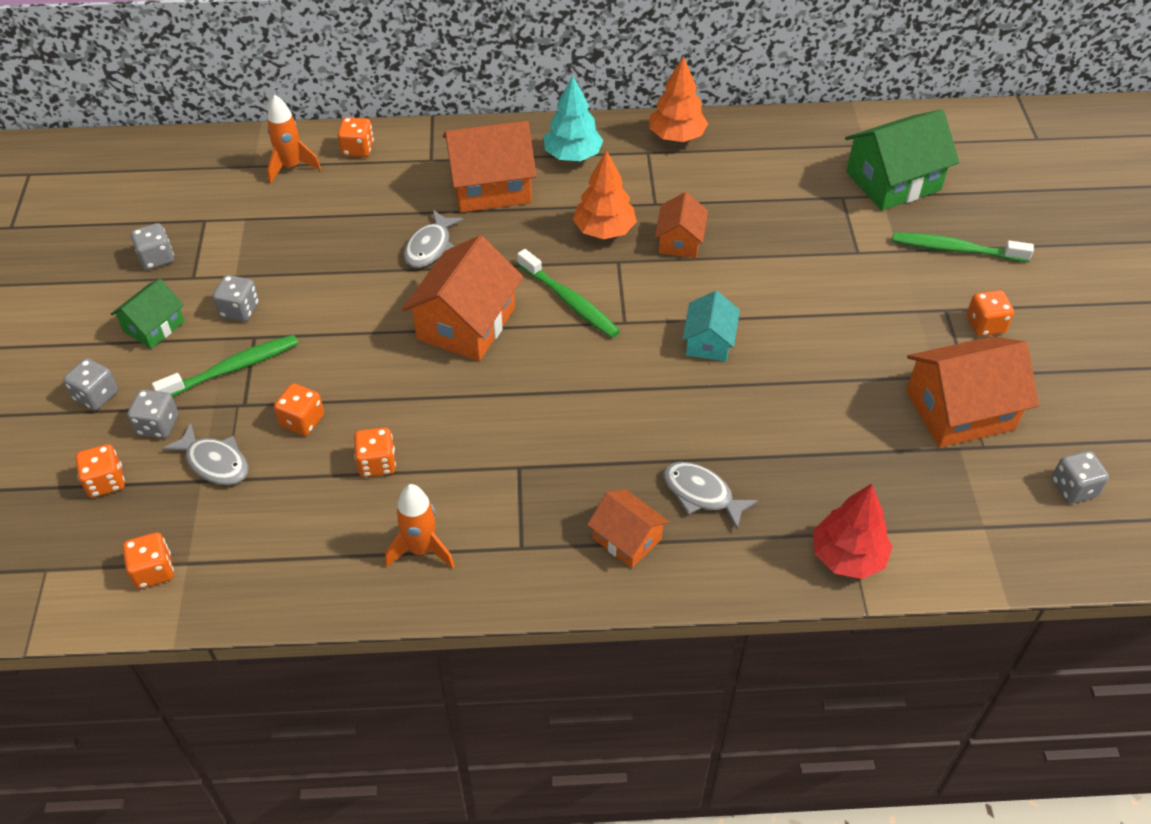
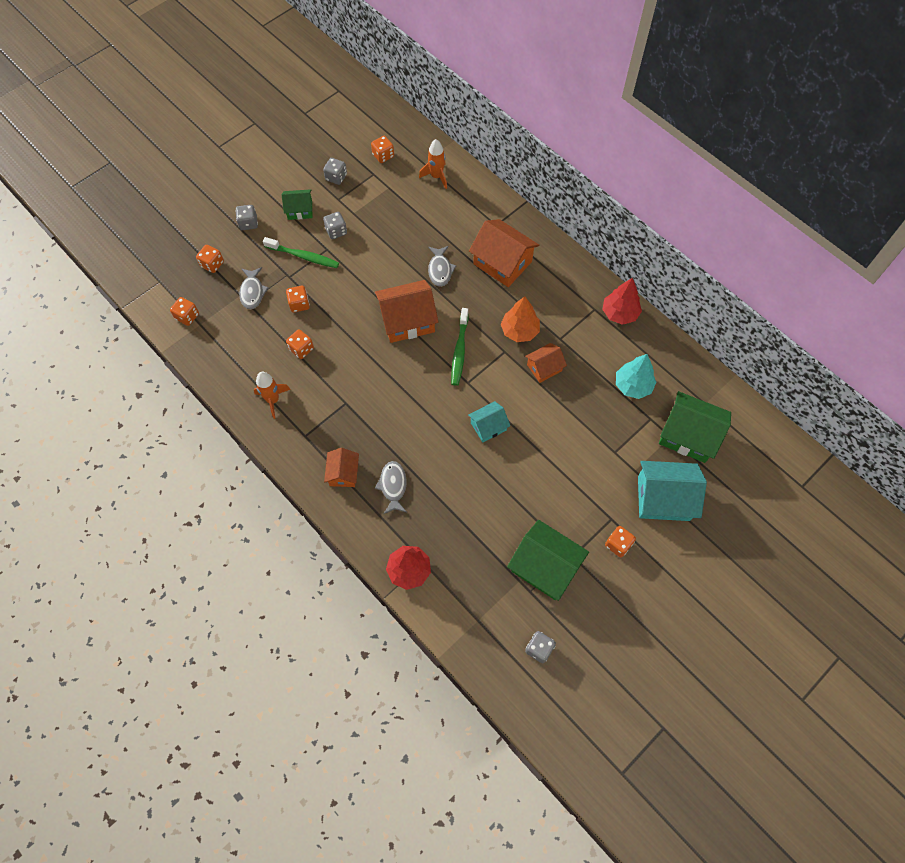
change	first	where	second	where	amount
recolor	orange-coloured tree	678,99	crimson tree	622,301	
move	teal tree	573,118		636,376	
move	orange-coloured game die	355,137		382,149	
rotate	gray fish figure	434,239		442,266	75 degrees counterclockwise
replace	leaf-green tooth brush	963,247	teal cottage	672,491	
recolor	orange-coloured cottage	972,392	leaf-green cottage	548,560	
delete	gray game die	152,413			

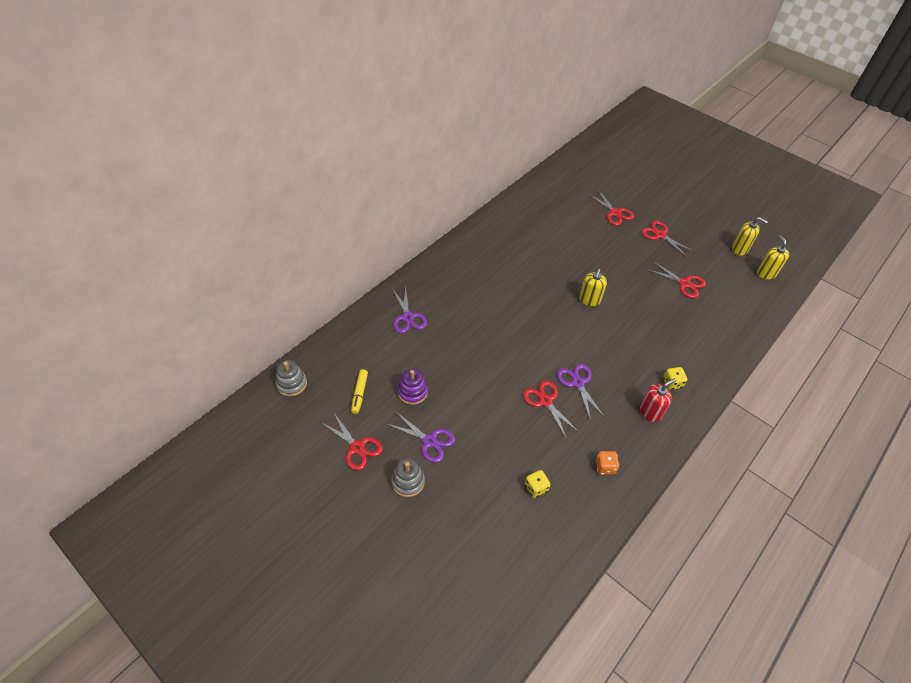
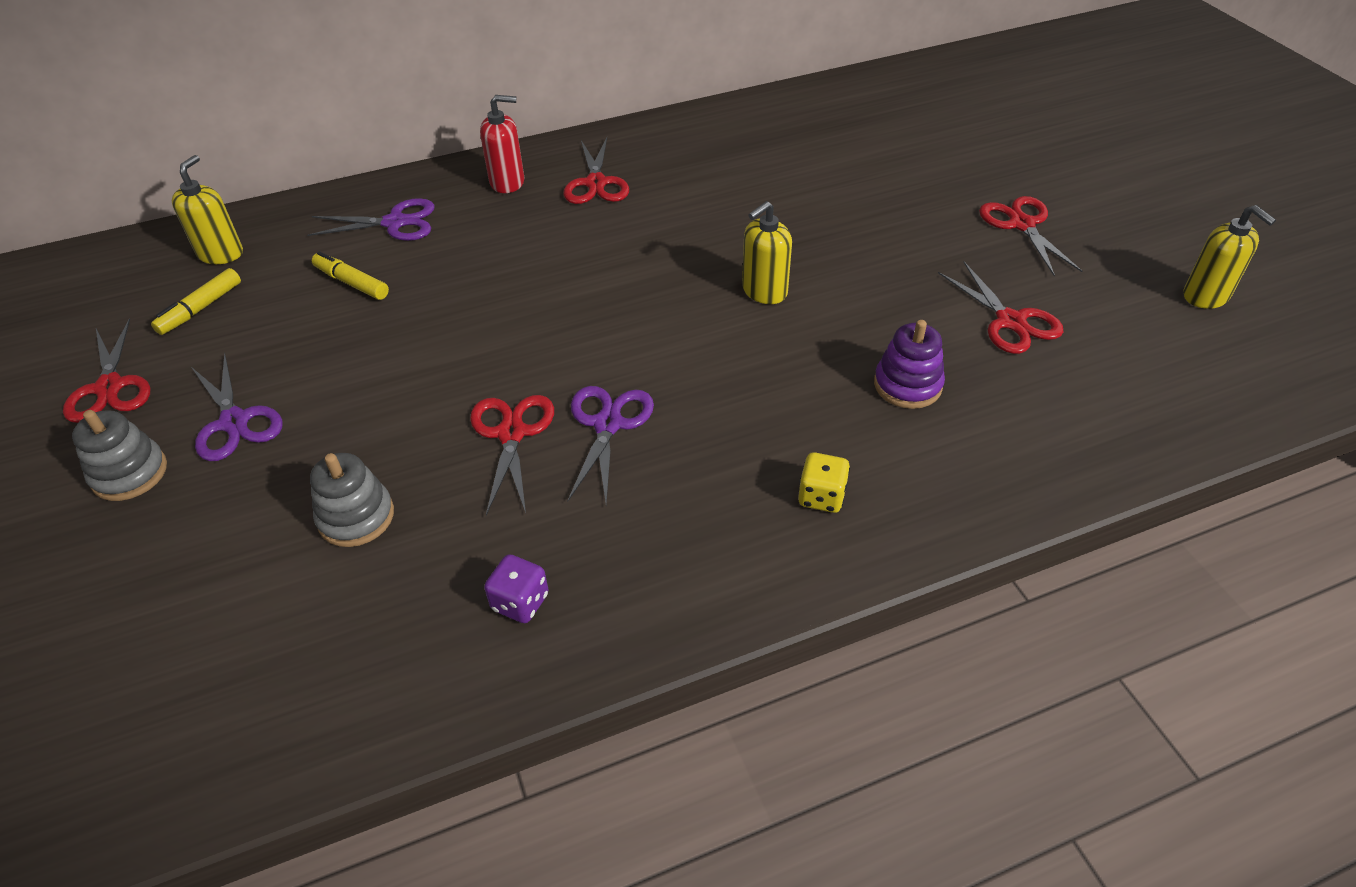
change	first	where	second	where	amount
move	crimson pair of scissors	611,207		596,171	
move	golden soap dispenser	773,257		207,209	
rotate	royal purple pair of scissors	409,309		371,219	105 degrees counterclockwise
move	gray stacking toy	291,378		352,500	
move	royal purple stacking toy	412,386		909,364	
move	crimson soap dispenser	658,400		502,144	
recolor	orange-coloured game die	607,463	royal purple game die	516,588	
delete	golden game die	538,484			
insert			golden felt pen	350,275	

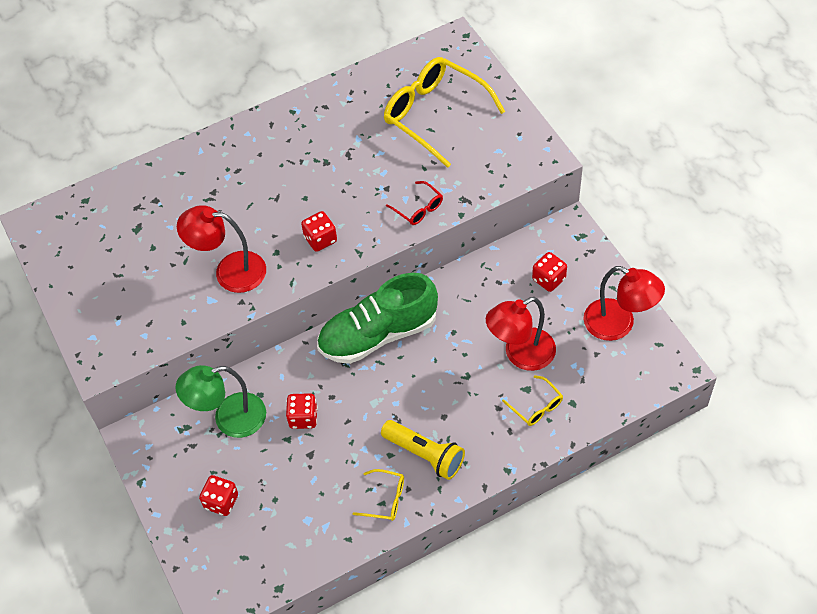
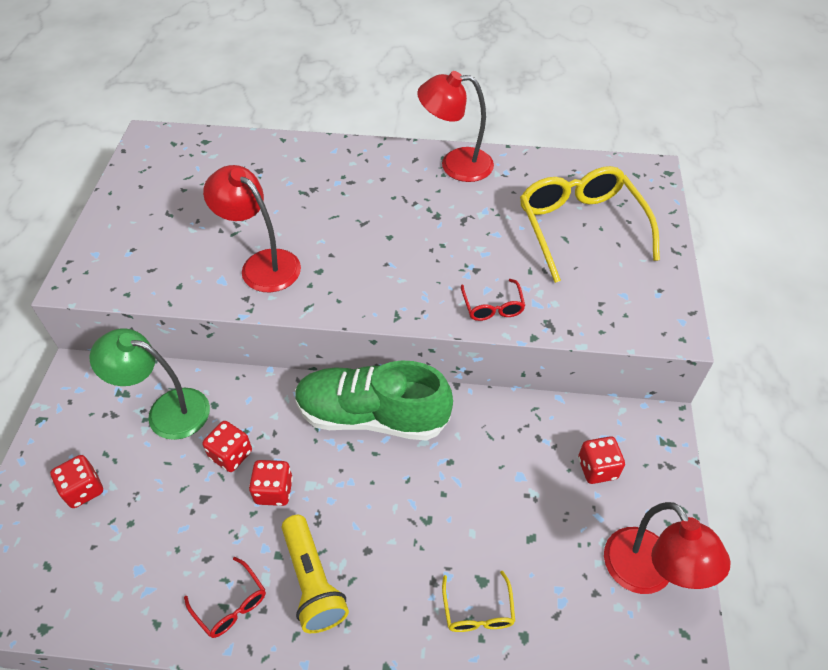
change	first	where	second	where	amount
move	crimson game die	319,231		271,483	
move	crimson reading lamp	521,334		455,126	
recolor	golden eyeglasses	378,495	crimson eyeglasses	225,597	

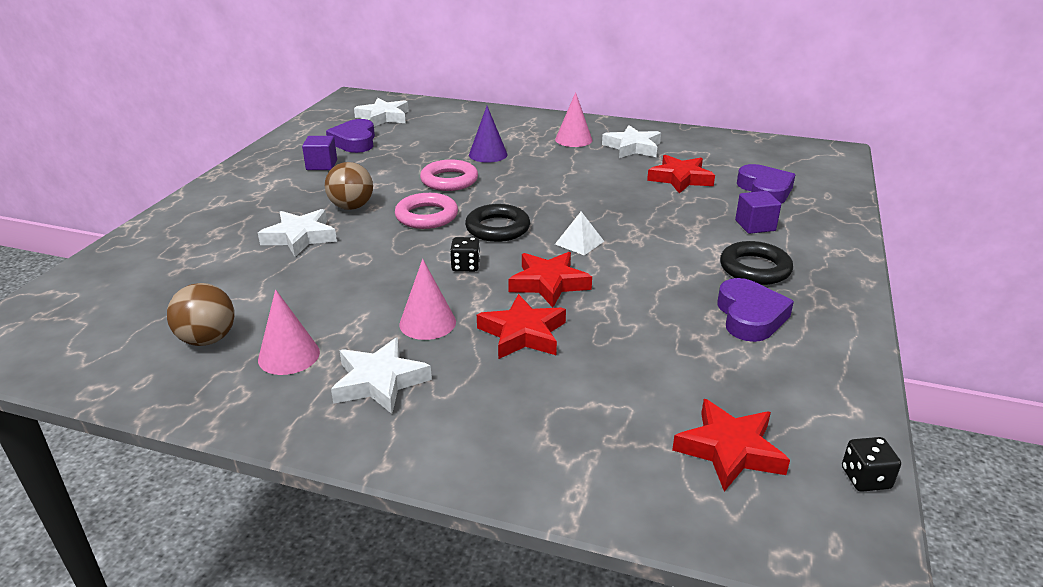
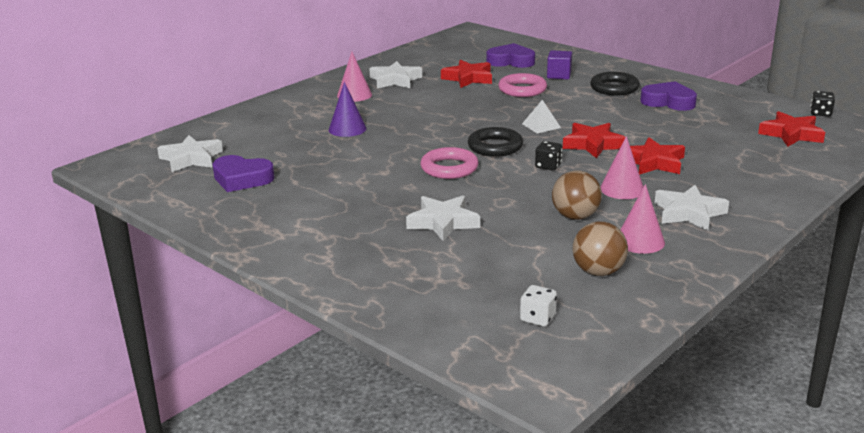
change	first	where	second	where	amount
delete	royal purple cube	319,153			
move	pink torus	449,175		522,85	
move	brown sphere	349,186		577,195	
insert			white game die	538,305	

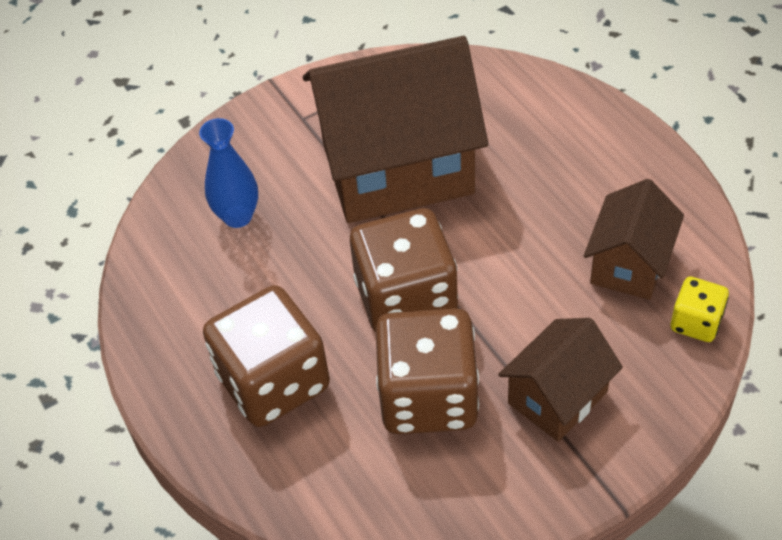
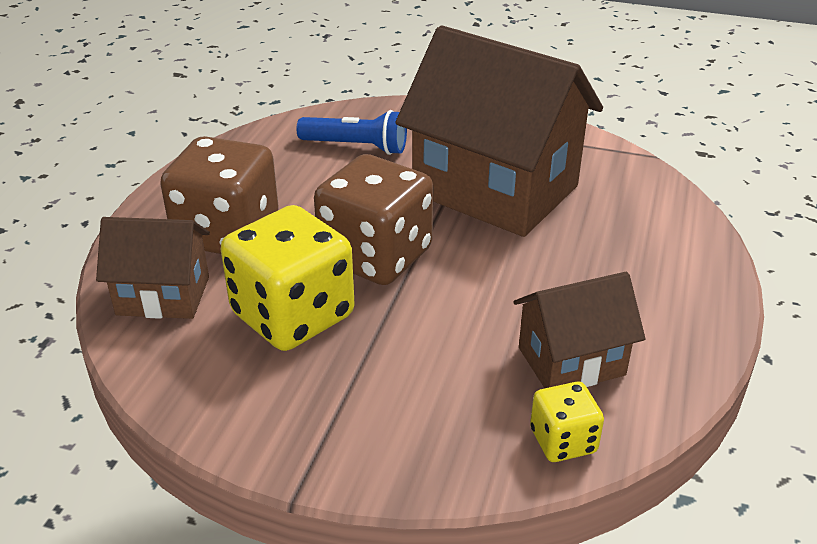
change	first	where	second	where	amount
replace	blue tall vase	228,173	blue flashlight	351,132	
recolor	brown game die	427,371	golden game die	288,278	
move	brown cottage	560,380		153,268	

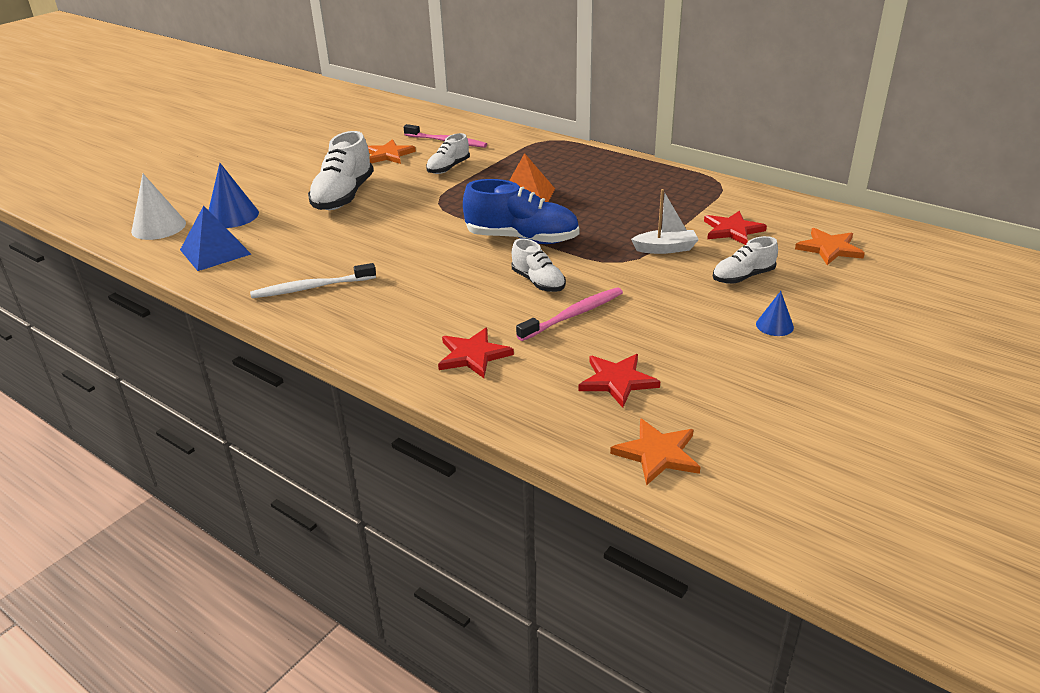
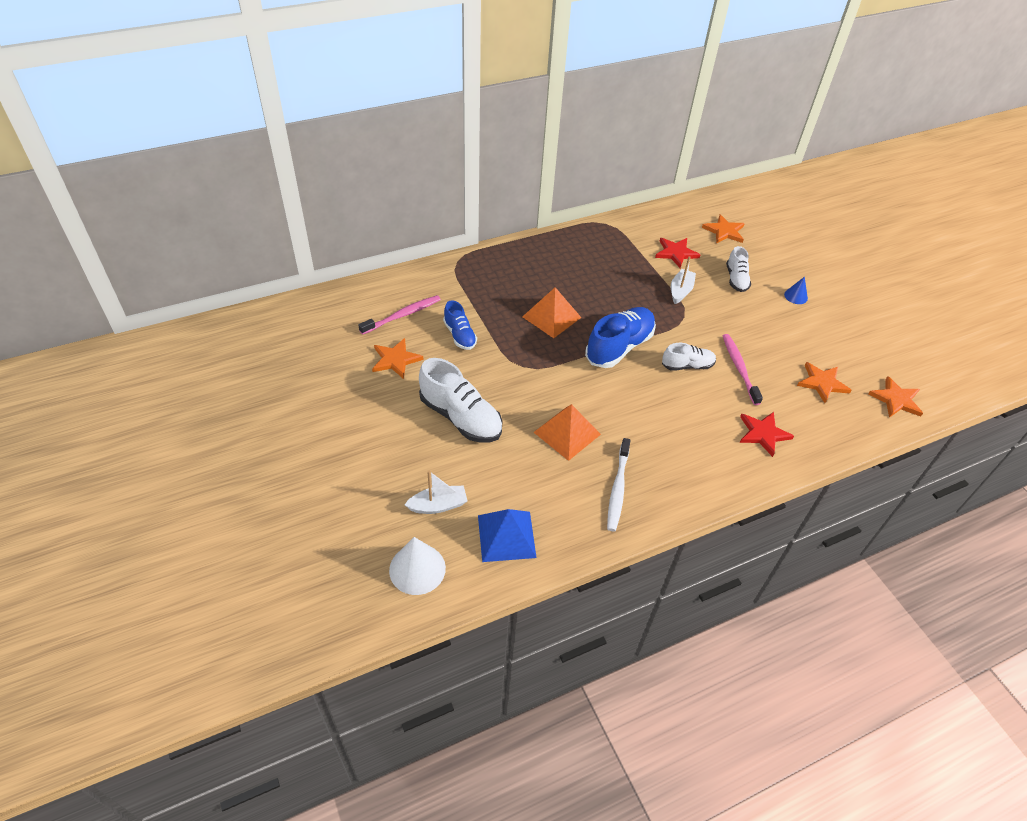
change	first	where	second	where	amount
recolor	white sneaker	448,153	blue sneaker	460,325	
replace	blue cone	233,195	white sailboat	436,492	
recolor	crimson star shape	619,381	orange-coloured star shape	824,382	
insert			orange-coloured solid pyramid	567,432	

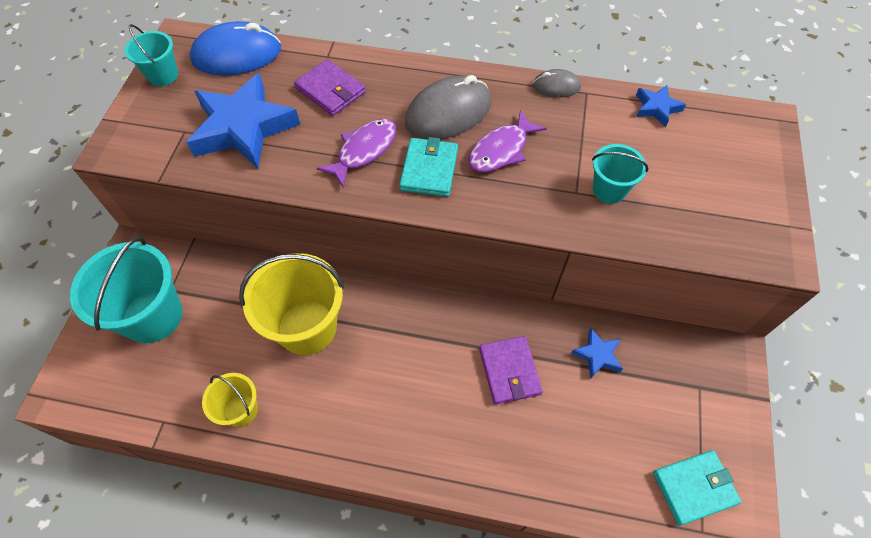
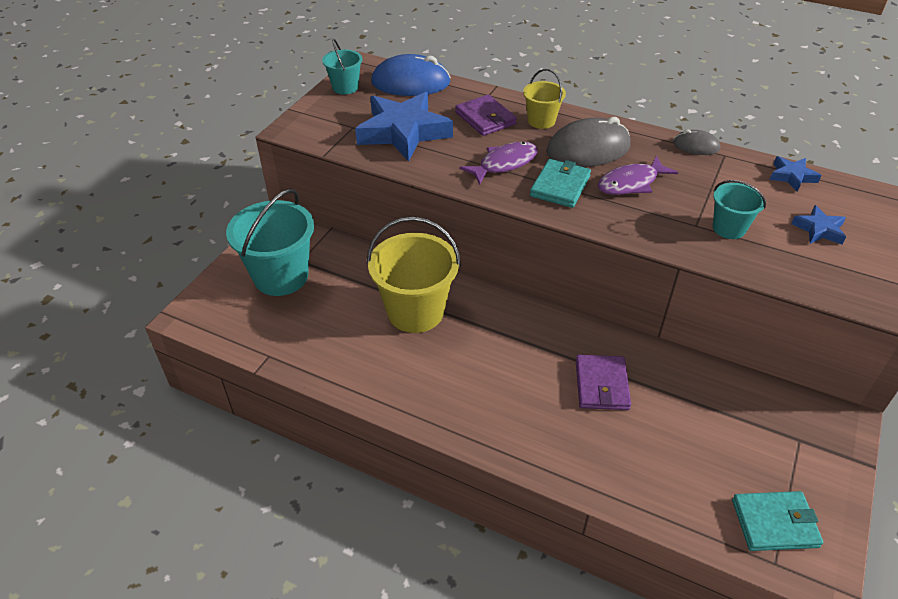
change	first	where	second	where	amount
move	blue star shape	597,353		818,225	
move	golden sand bucket	230,400		544,99	

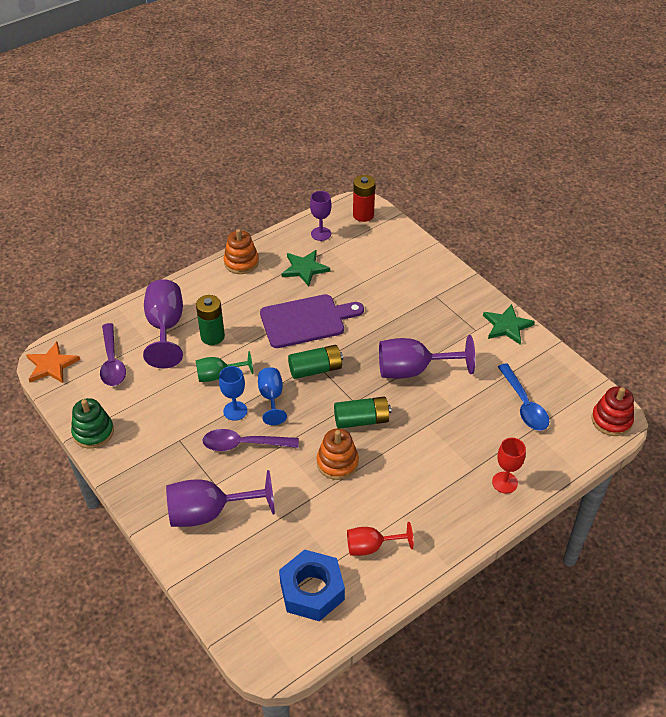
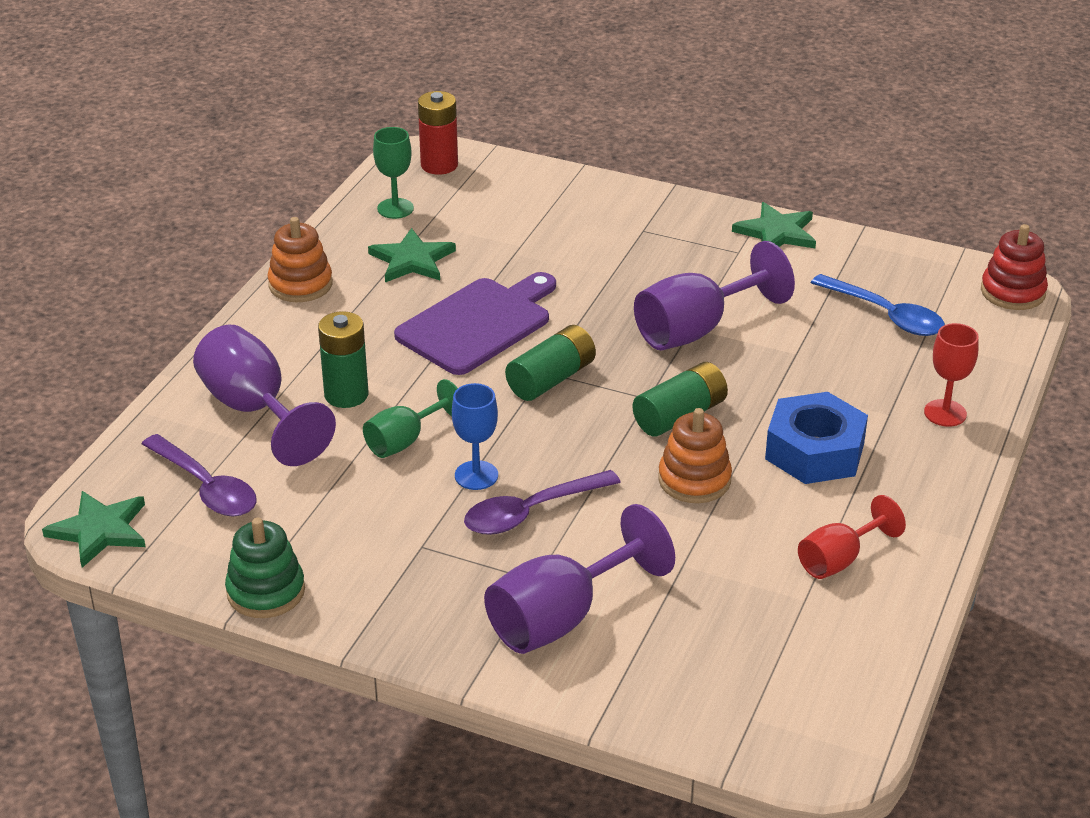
change	first	where	second	where	amount
recolor	royal purple goblet	321,216	leaf-green goblet	393,173	
recolor	orange-coloured star shape	53,362	leaf-green star shape	94,529	
delete	blue goblet	272,396			
move	blue hexagon nut	312,585		816,438	

